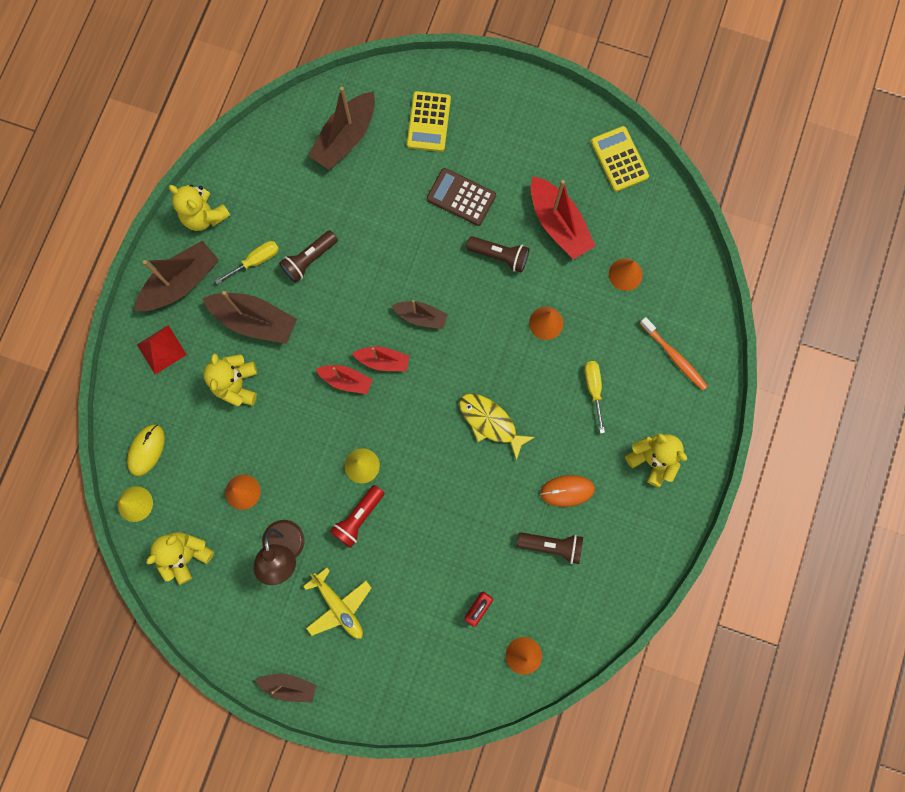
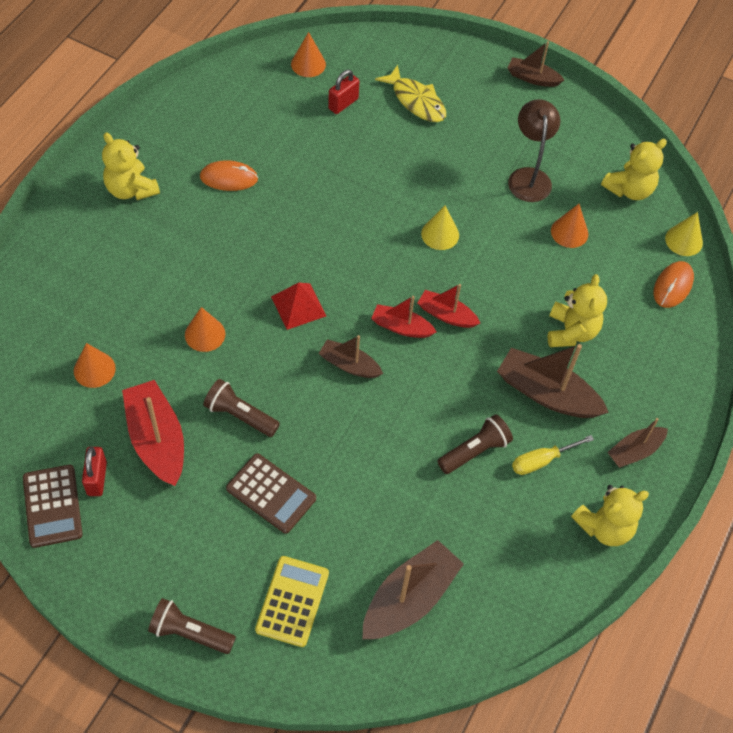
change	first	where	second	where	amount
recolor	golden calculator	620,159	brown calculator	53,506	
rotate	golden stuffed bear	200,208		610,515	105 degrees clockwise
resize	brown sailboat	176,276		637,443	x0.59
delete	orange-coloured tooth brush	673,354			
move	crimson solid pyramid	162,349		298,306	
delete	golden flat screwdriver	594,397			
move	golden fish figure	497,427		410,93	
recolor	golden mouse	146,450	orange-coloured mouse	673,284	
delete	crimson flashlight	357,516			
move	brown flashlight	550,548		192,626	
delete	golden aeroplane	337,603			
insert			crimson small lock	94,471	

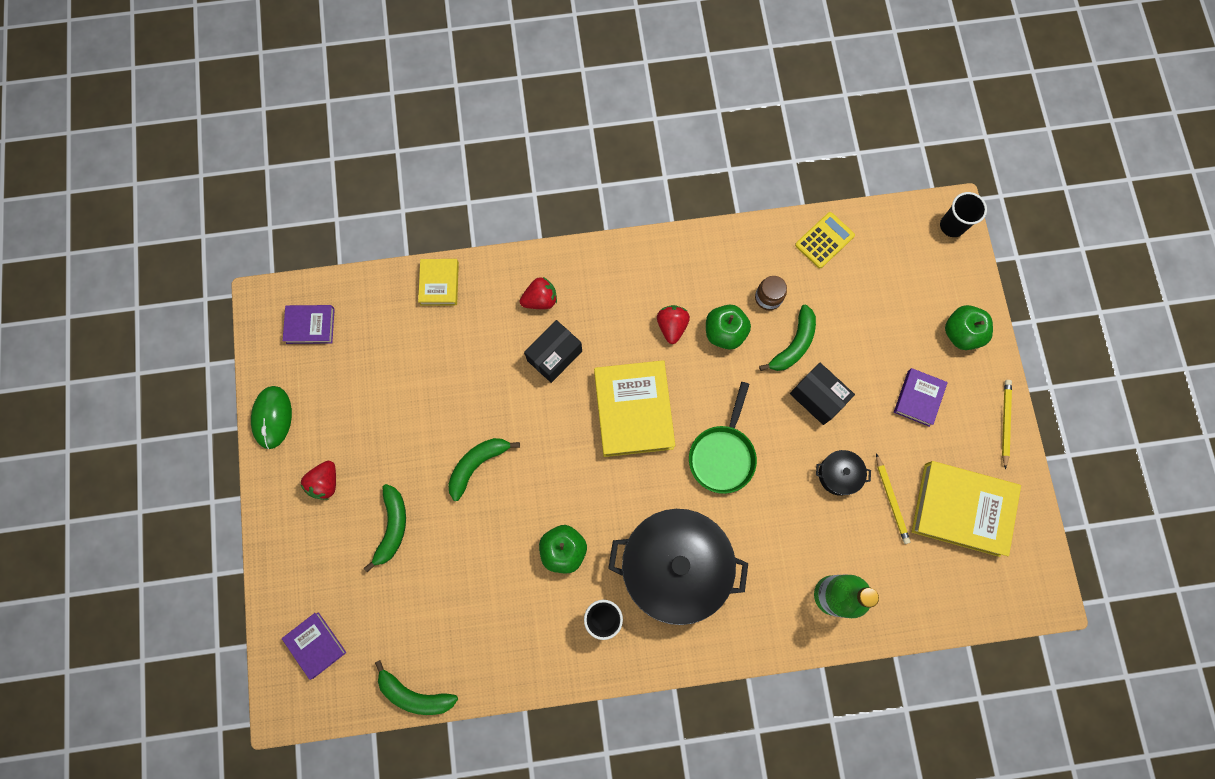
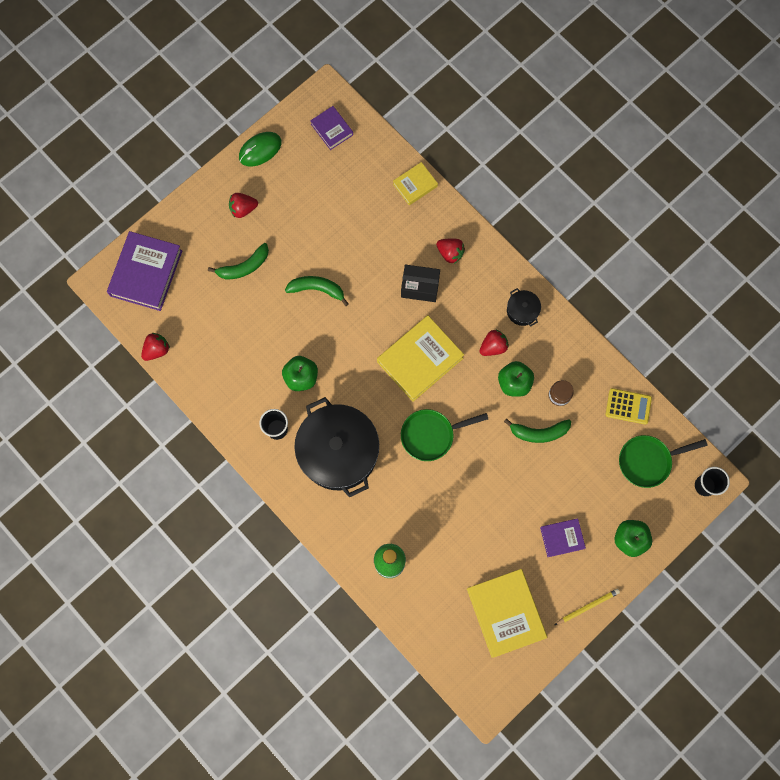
change	first	where	second	where	amount
delete	jet-black box	822,394			
move	jet-black pot	843,473		524,307	
delete	golden lead pencil	893,498			
resize	royal purple hardcover	314,646		144,271	x1.85
replace	leaf-green banana	416,687	crimson strawberry	155,347	
insert			leaf-green frying pan	663,461	

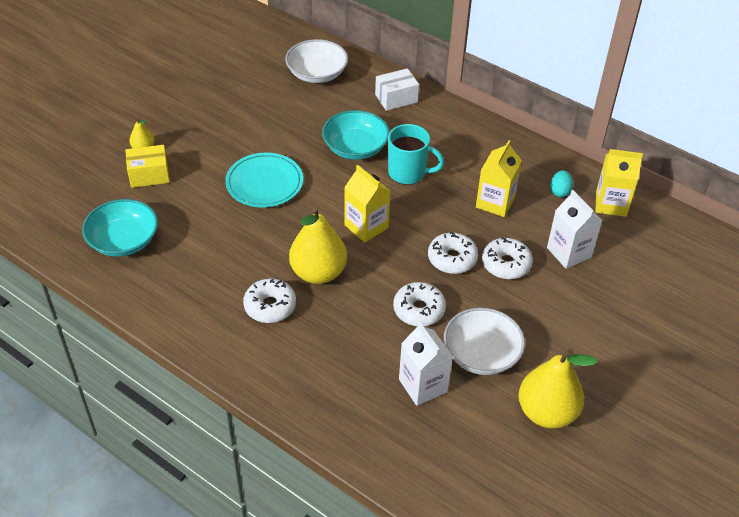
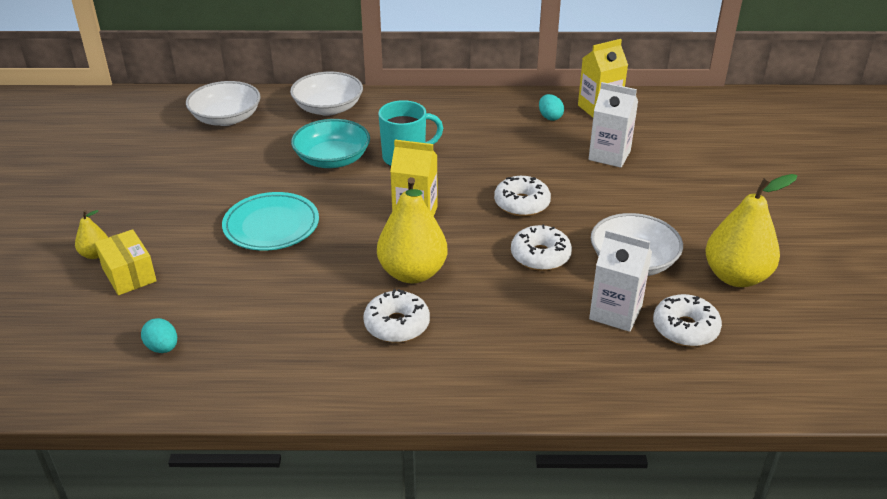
change	first	where	second	where	amount
replace	white box	397,89	white serving bowl	326,94	
delete	golden milk carton	499,178			
rotate	golden box	147,166		126,262	75 degrees counterclockwise
replace	teal serving bowl	120,228	teal toy egg	159,335	
move	white glazed donut	507,258		687,320	

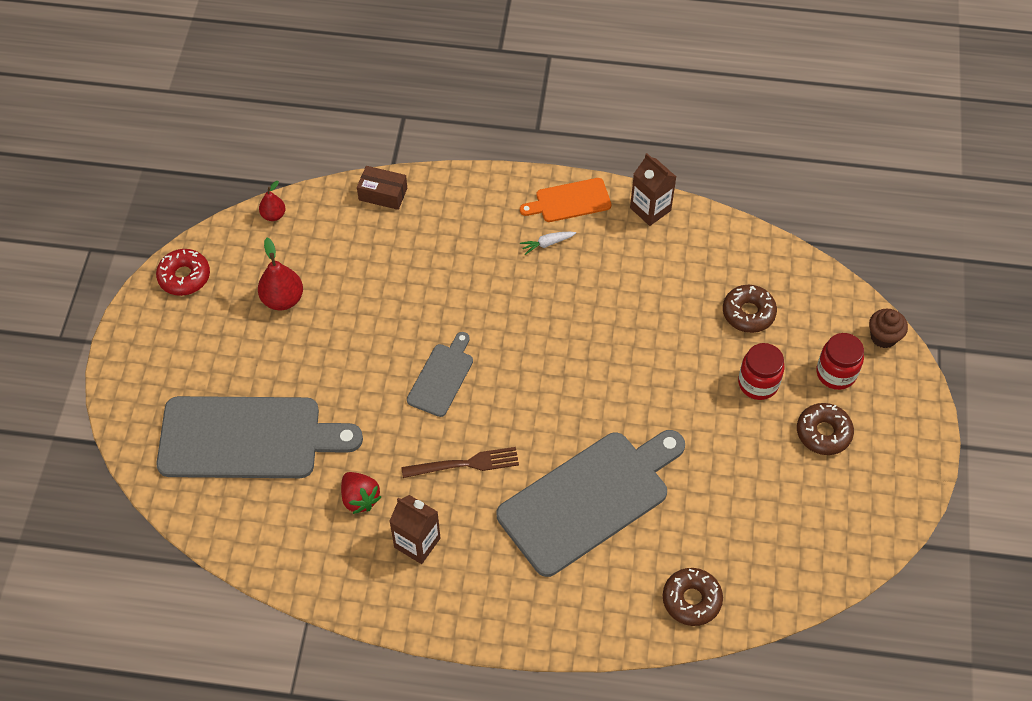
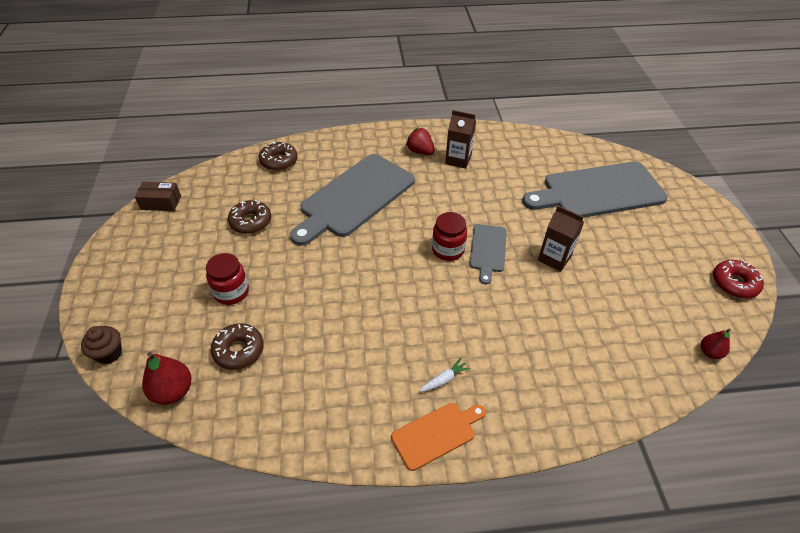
change	first	where	second	where	amount
move	brown milk carton	653,189		561,239	
move	brown box	382,188		158,196	
move	crimson pear fruit	280,274		166,378	
move	crimson jam jar	840,361		449,236	
move	brown glazed donut	825,429		249,217	
delete	brown dinner fork	460,462			
move	crimson strawberry	361,493		420,141	

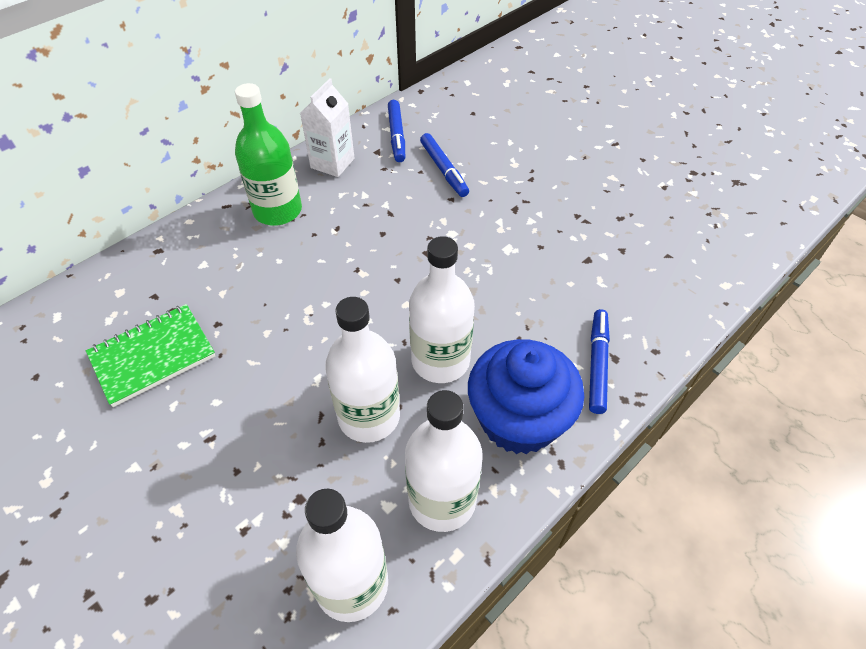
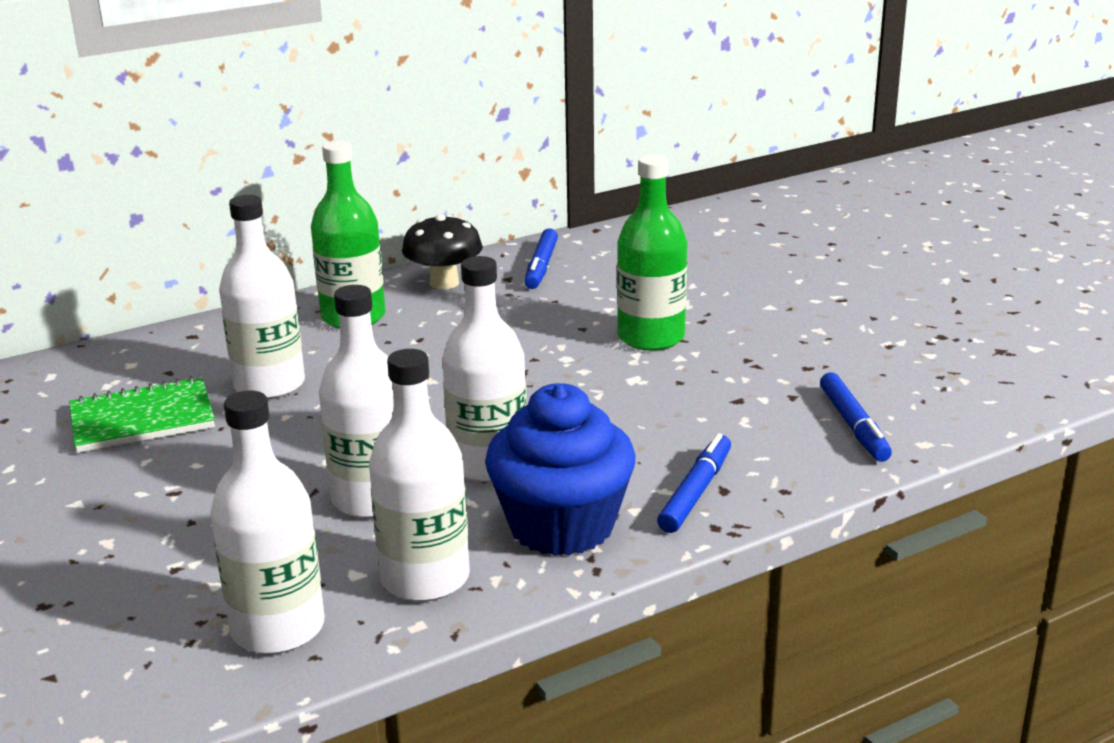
change	first	where	second	where	amount
replace	white milk carton	327,127	jet-black fungus	442,252	
move	blue felt pen	444,165		856,417	
insert			leaf-green drink bottle	652,253	
insert			white drink bottle	262,297	

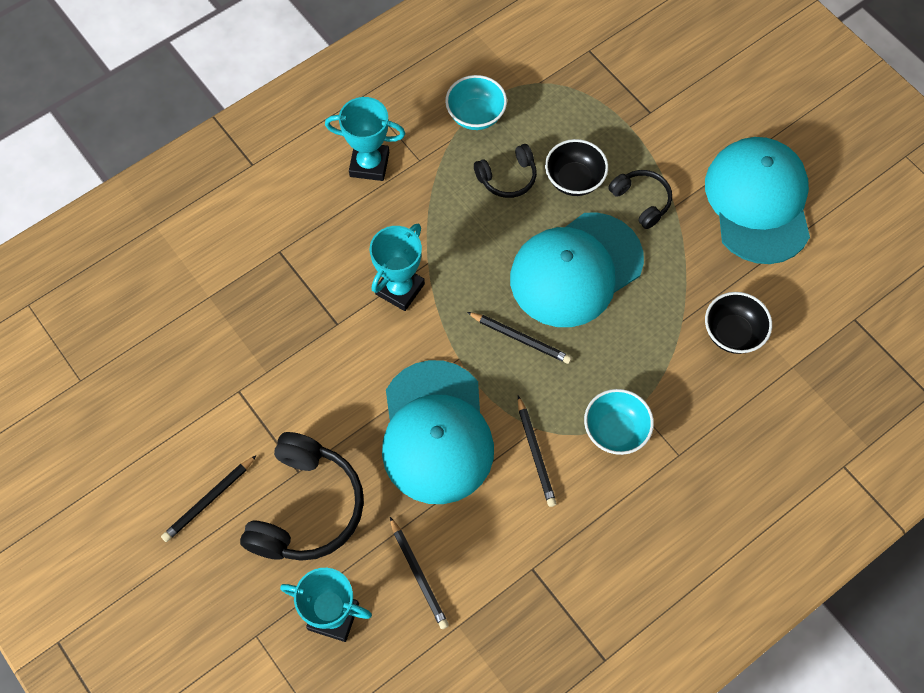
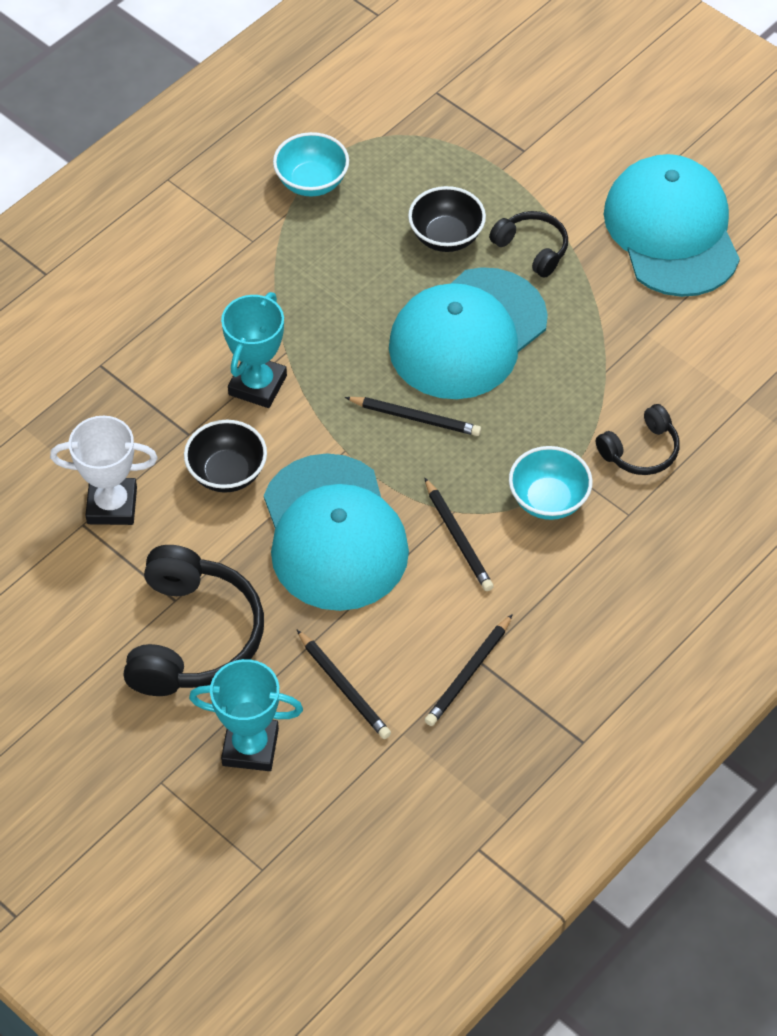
change	first	where	second	where	amount
delete	teal prize cup	365,139			
move	jet-black headphones	505,171		638,439	
move	jet-black serving bowl	738,323		225,456	
move	jet-black lead pencil	209,498		469,670	
insert			white prize cup	104,470	

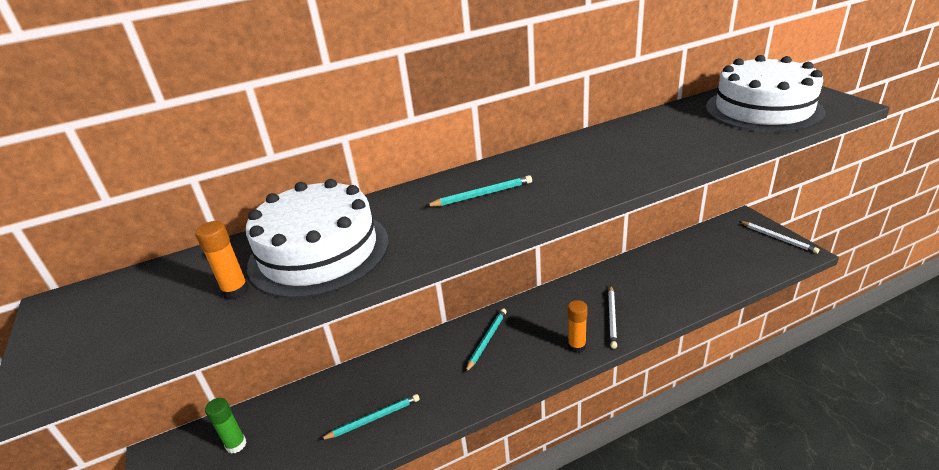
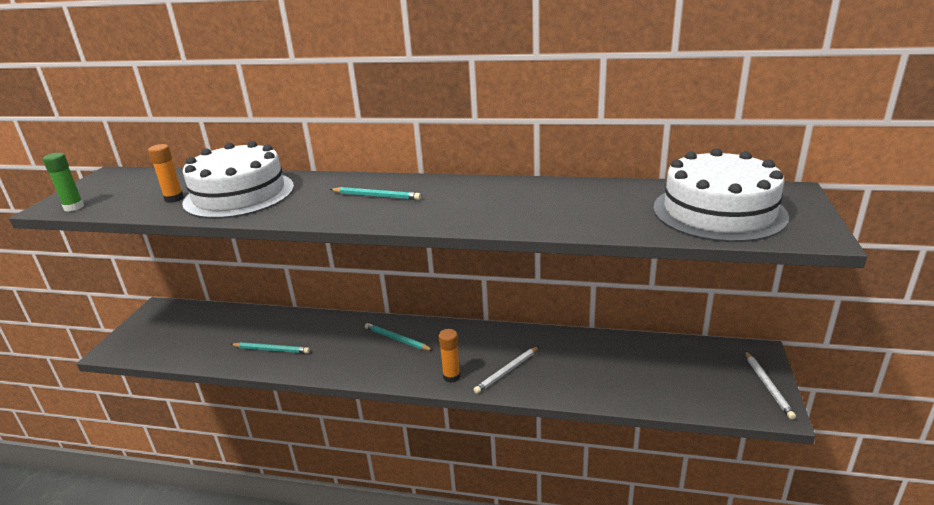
change	first	where	second	where	amount
rotate	teal lead pencil	486,340		399,337	120 degrees counterclockwise
move	leaf-green stick of glue	226,426		63,182	

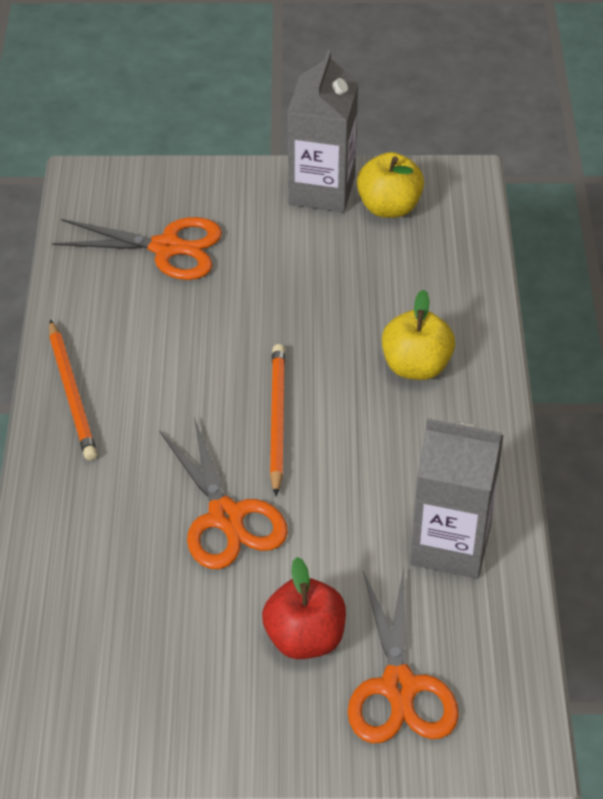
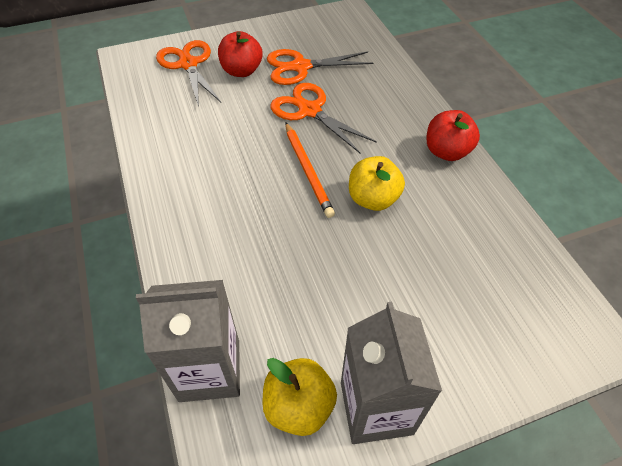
change	first	where	second	where	amount
move	orange-coloured pair of scissors	137,248		320,67	
move	golden apple fruit	418,335		377,183	
replace	orange-coloured lead pencil	73,390	crimson apple fruit	453,135	
move	gray milk carton	457,498		188,341	

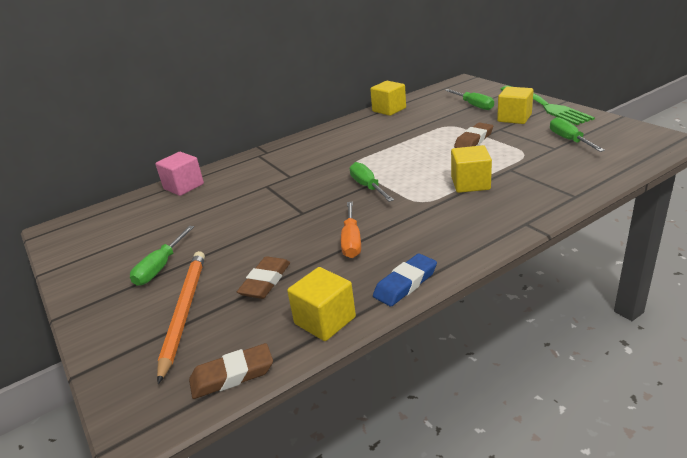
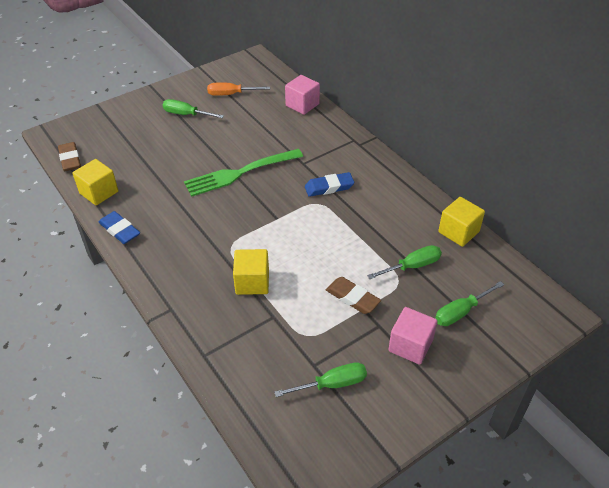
change	first	where	second	where	amount
move	leaf-green dinner fork	547,105		243,173	
recolor	golden cube	515,105	pink cube	412,336	
move	leaf-green flat screwdriver	372,182		404,262	
move	orange-coloured flat screwdriver	351,230		238,89	
delete	orange-coloured lead pencil	181,317			
delete	brown pencil eraser	263,277			
insert			blue pencil eraser	330,184	

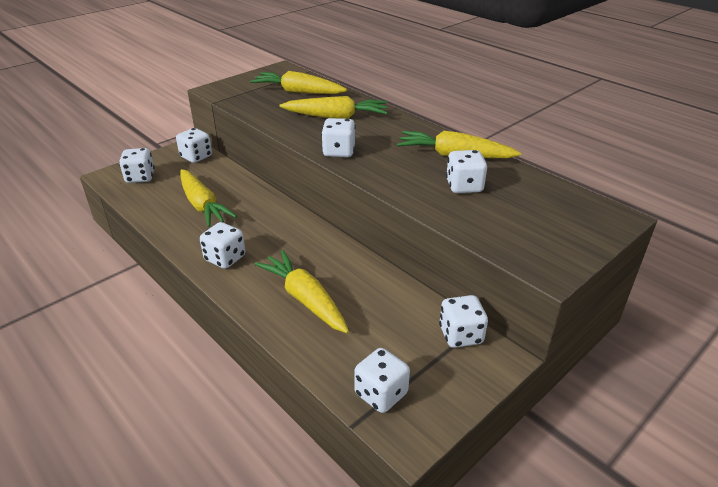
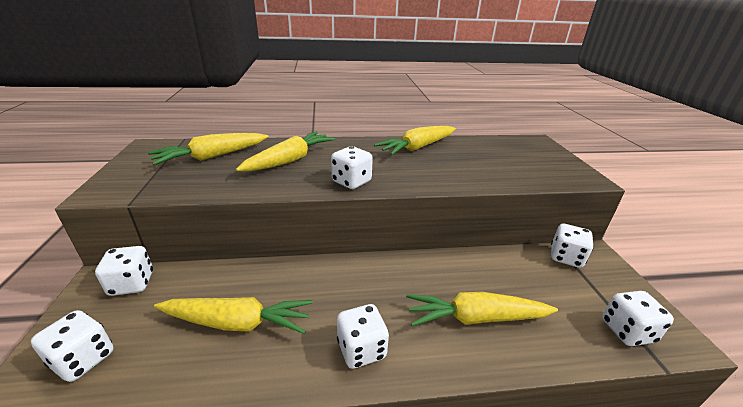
change	first	where	second	where	amount
delete	white game die	466,171			

